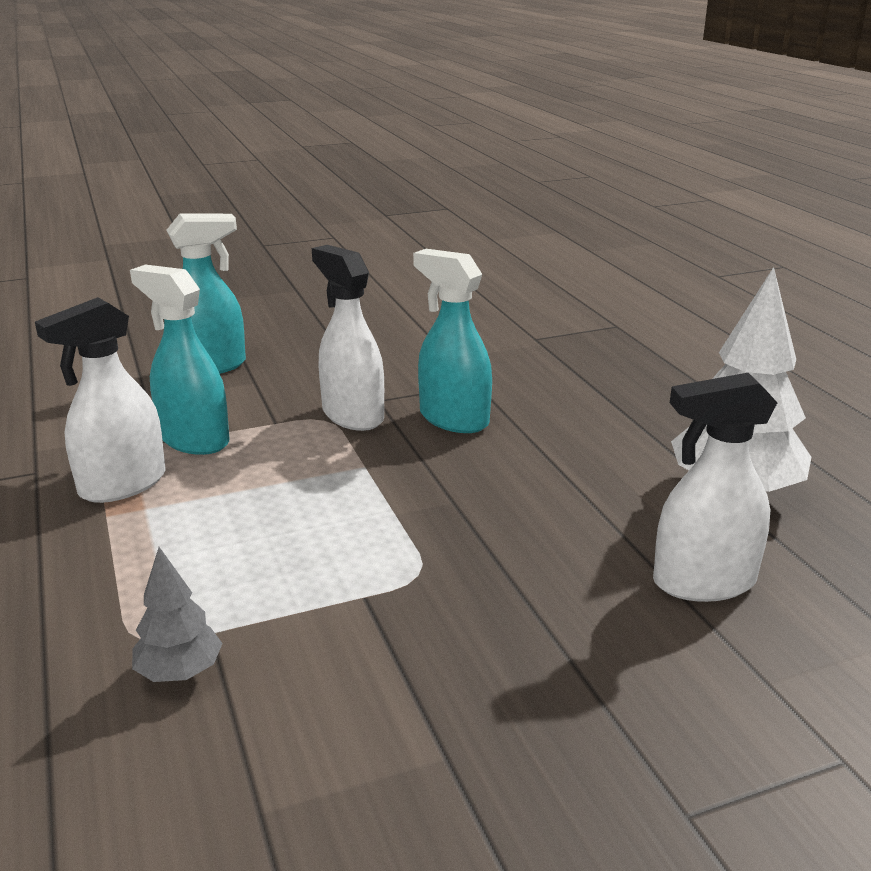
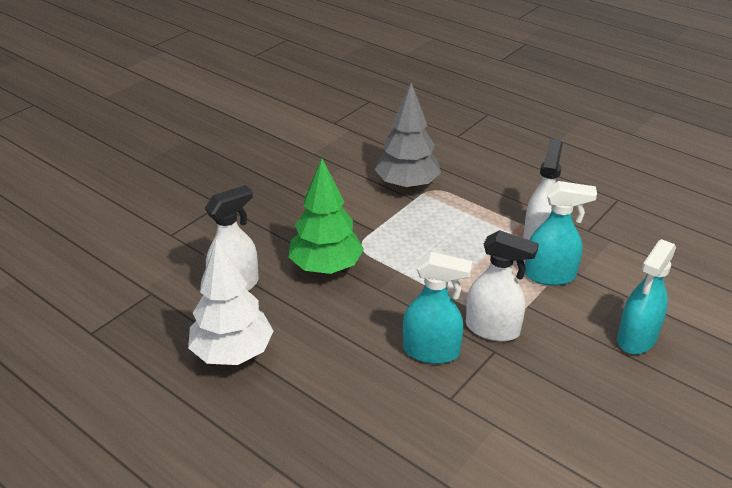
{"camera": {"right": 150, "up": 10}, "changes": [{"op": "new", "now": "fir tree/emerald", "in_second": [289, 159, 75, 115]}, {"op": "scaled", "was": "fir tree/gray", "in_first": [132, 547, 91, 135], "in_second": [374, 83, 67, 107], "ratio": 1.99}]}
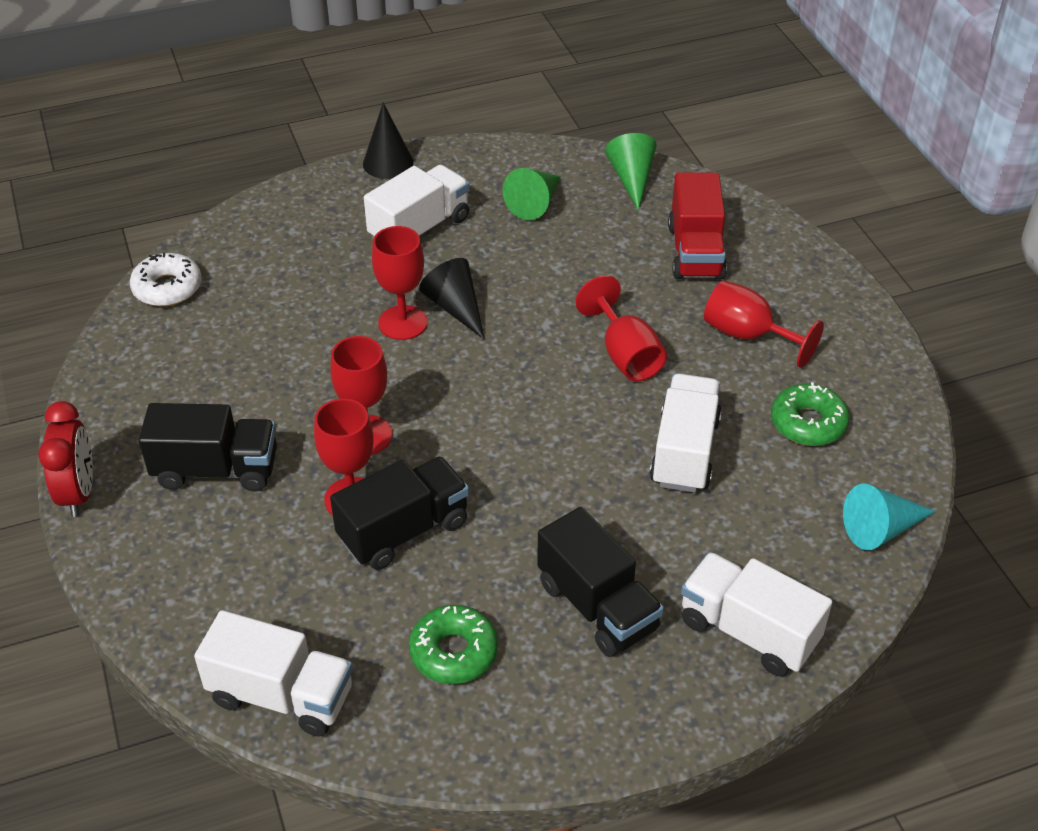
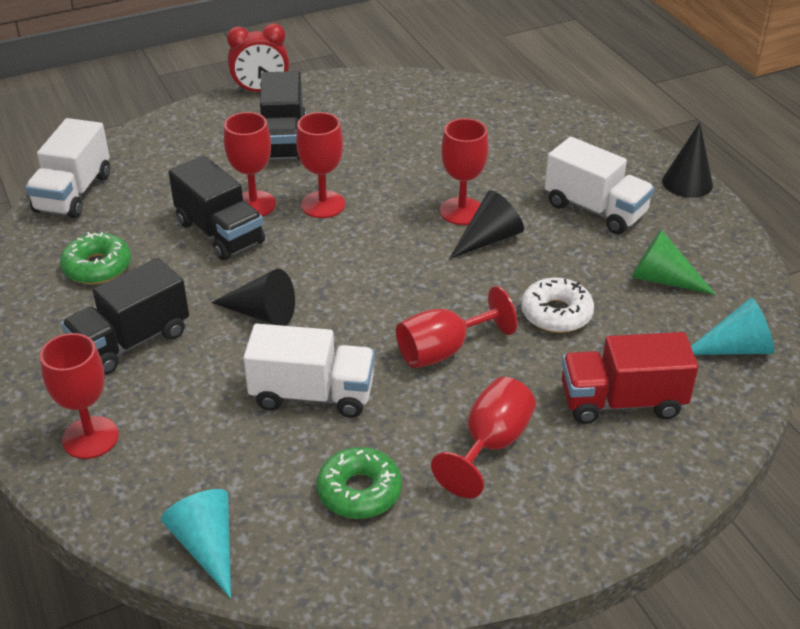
{"camera": {"right": 85, "up": -5}, "changes": [{"op": "swapped", "was": "truck/snow-white", "now": "chalice/crimson", "in_first": [681, 552, 151, 124], "in_second": [40, 333, 79, 126]}, {"op": "new", "now": "solid cone/jet-black", "in_second": [211, 269, 84, 57]}, {"op": "shifted", "was": "glazed donut/snow-white", "in_first": [130, 252, 72, 55], "in_second": [521, 277, 73, 56]}, {"op": "repainted", "was": "solid cone/emerald", "now": "solid cone/turquoise", "in_first": [605, 133, 52, 77], "in_second": [691, 297, 83, 58]}]}
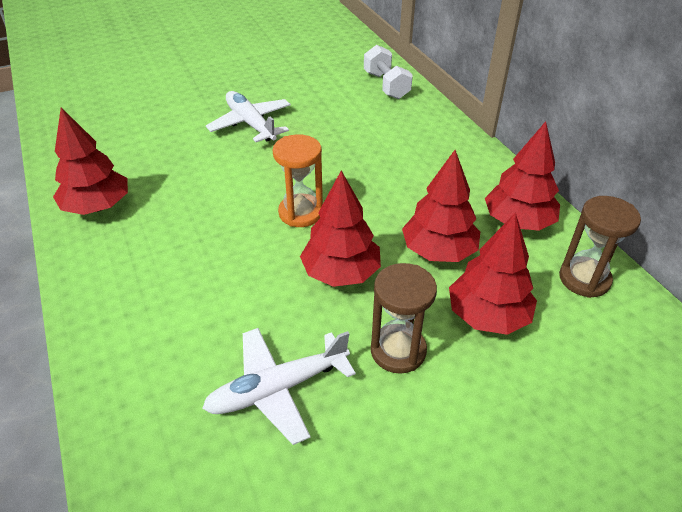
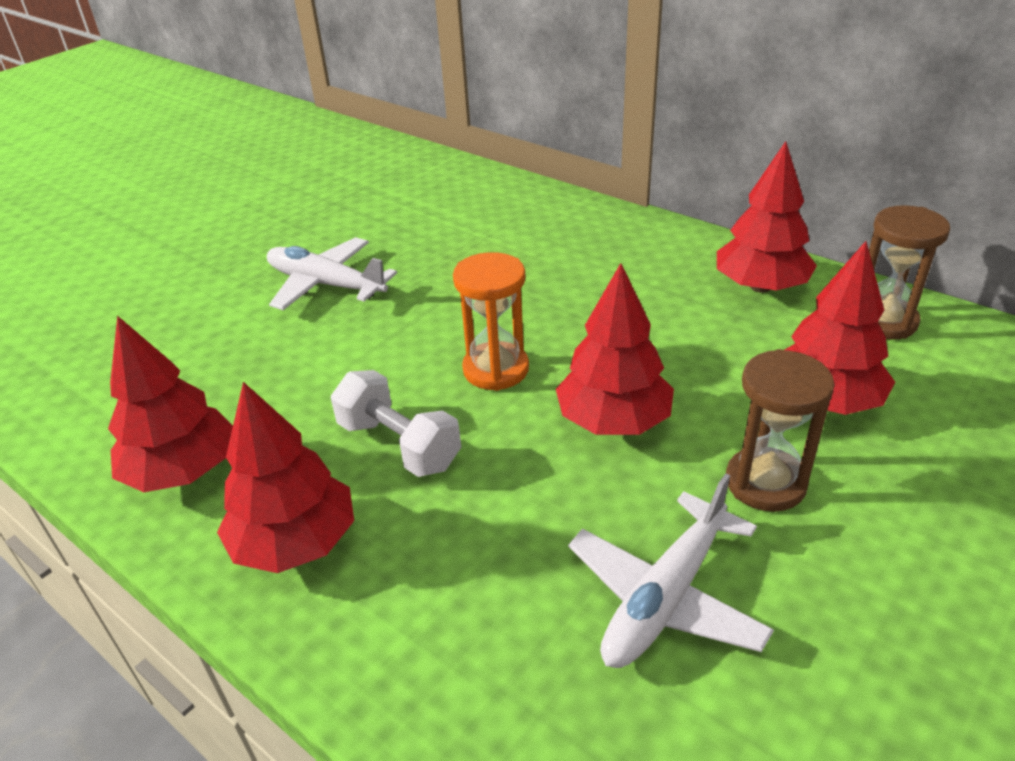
{"camera": {"right": -25, "up": -5}, "changes": [{"op": "shifted", "was": "fir tree/crimson", "in_first": [402, 150, 78, 112], "in_second": [217, 382, 137, 191]}, {"op": "shifted", "was": "hand weight/snow-white", "in_first": [364, 45, 49, 54], "in_second": [331, 370, 130, 107]}]}
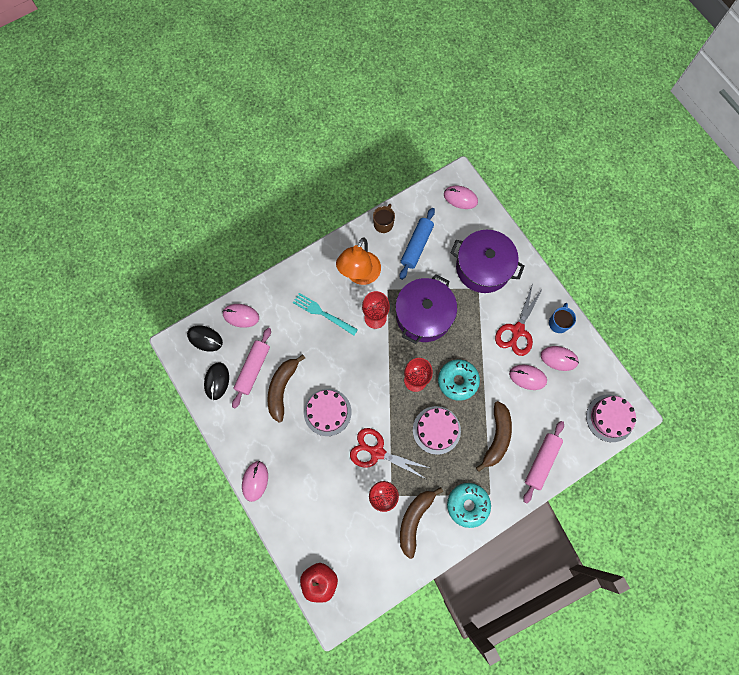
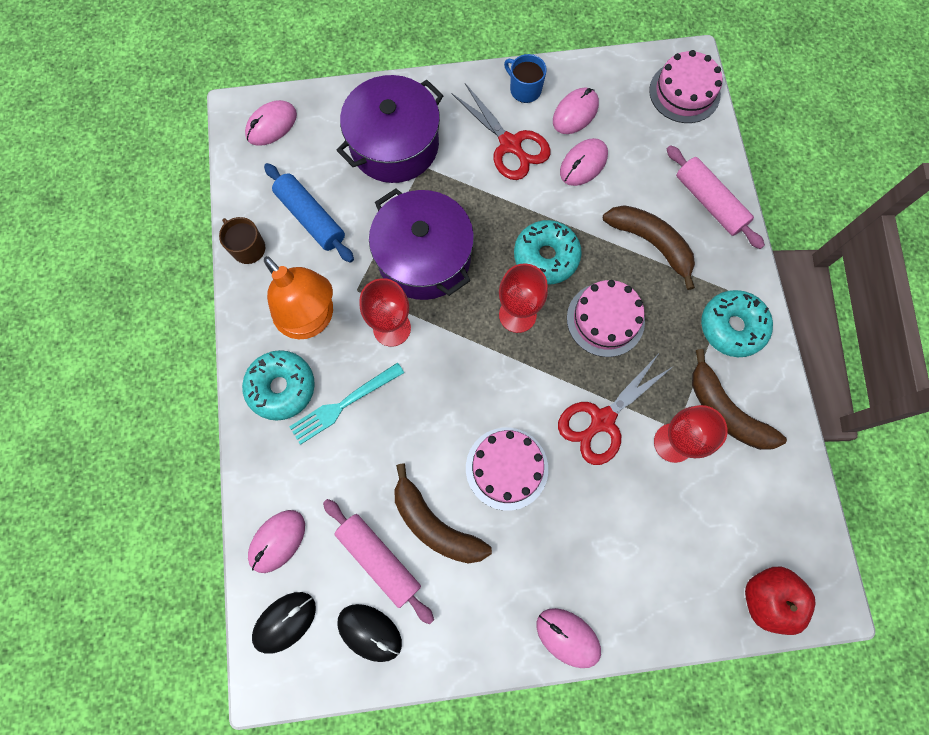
{"camera": {"right": -65, "up": 0}, "changes": [{"op": "new", "now": "glazed donut/turquoise", "in_second": [242, 350, 73, 71]}]}
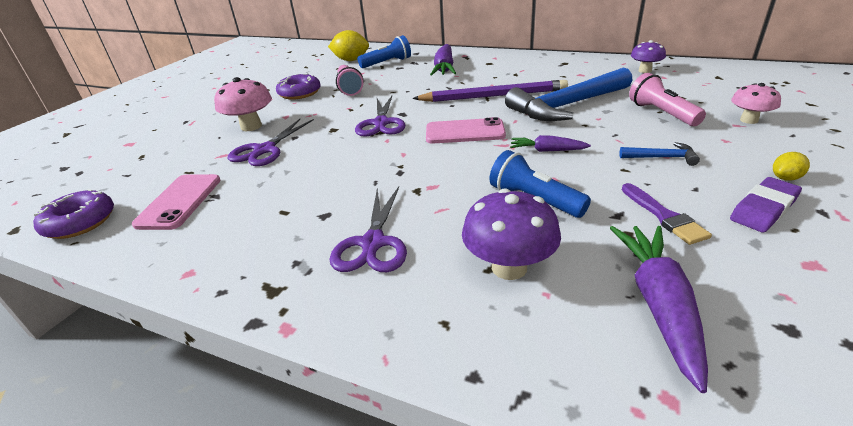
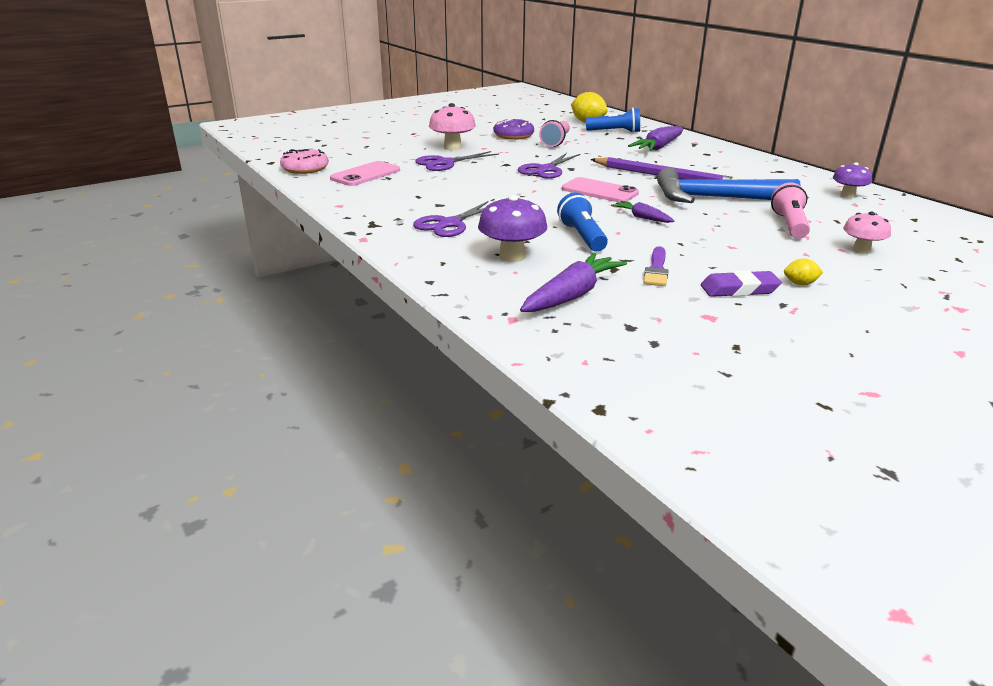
{"camera": {"right": 30, "up": -5}, "changes": [{"op": "repainted", "was": "glazed donut/royal purple", "now": "glazed donut/pink", "in_first": [33, 189, 81, 50], "in_second": [280, 149, 49, 25]}, {"op": "gone", "was": "claw hammer/cobalt", "in_first": [619, 142, 81, 24]}]}
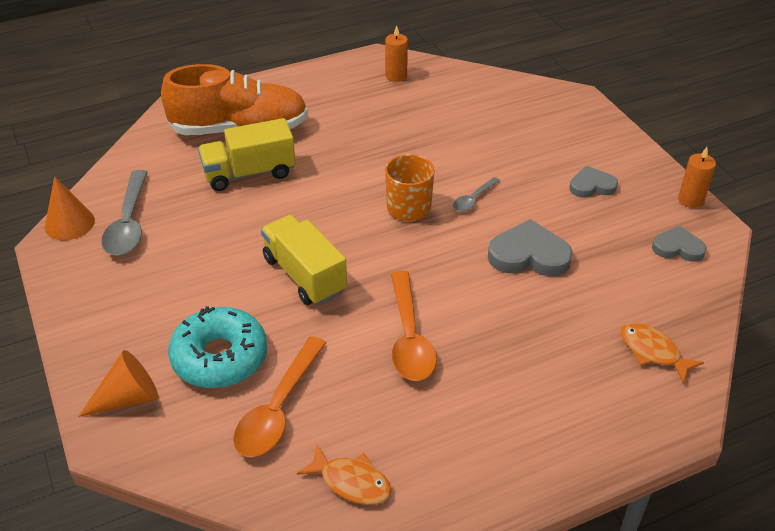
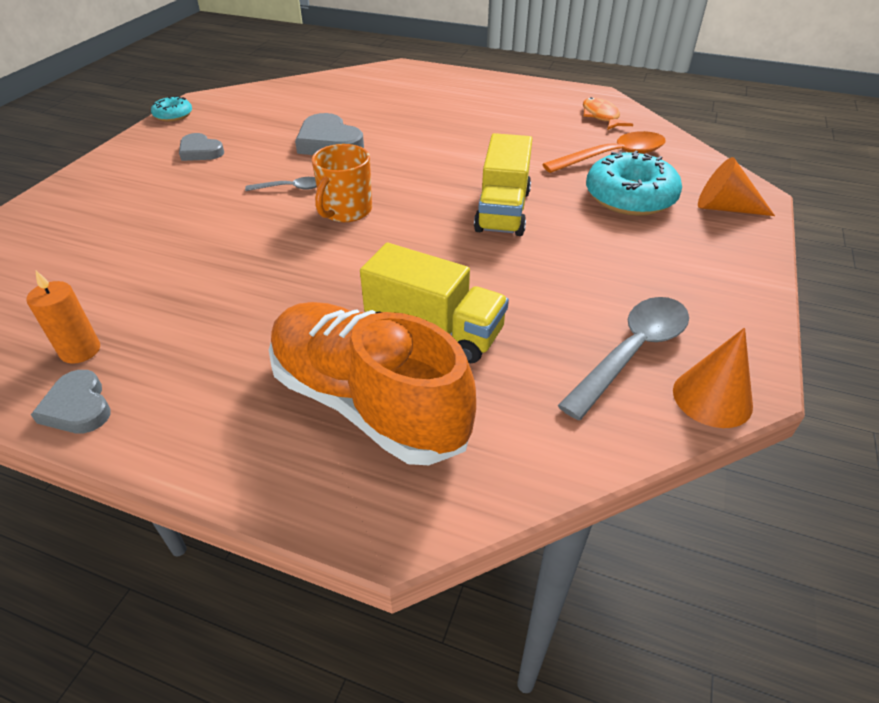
{"camera": {"right": -135, "up": 0}, "changes": [{"op": "shifted", "was": "heart shape/gray", "in_first": [652, 226, 55, 36], "in_second": [31, 370, 80, 63]}, {"op": "swapped", "was": "candle/bright orange", "now": "glazed donut/turquoise", "in_first": [678, 147, 38, 61], "in_second": [151, 96, 41, 26]}, {"op": "gone", "was": "teaspoon/bright orange", "in_first": [391, 271, 46, 110]}, {"op": "gone", "was": "fish figure/bright orange", "in_first": [621, 322, 83, 62]}]}
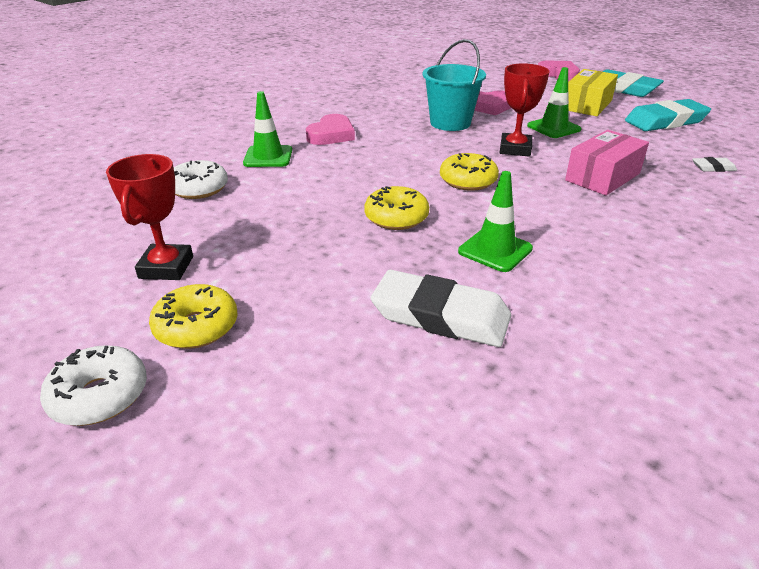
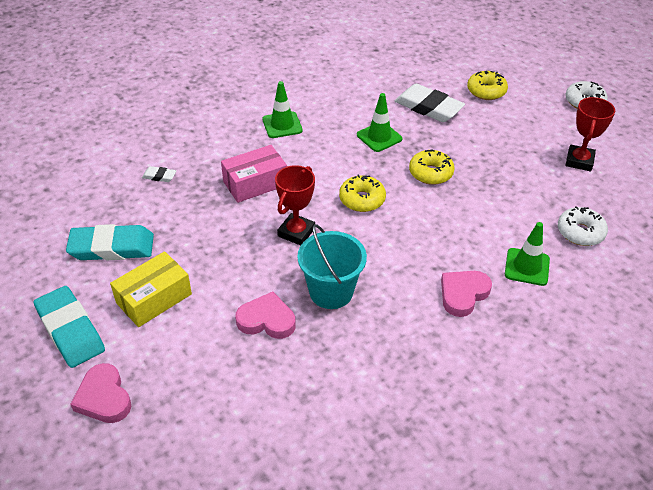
{"camera": {"right": -165, "up": 10}, "changes": [{"op": "shifted", "was": "traffic cone/emerald", "in_first": [527, 67, 54, 71], "in_second": [262, 81, 41, 57]}, {"op": "shifted", "was": "glazed donut/bright yellow", "in_first": [149, 284, 89, 65], "in_second": [467, 71, 41, 29]}]}
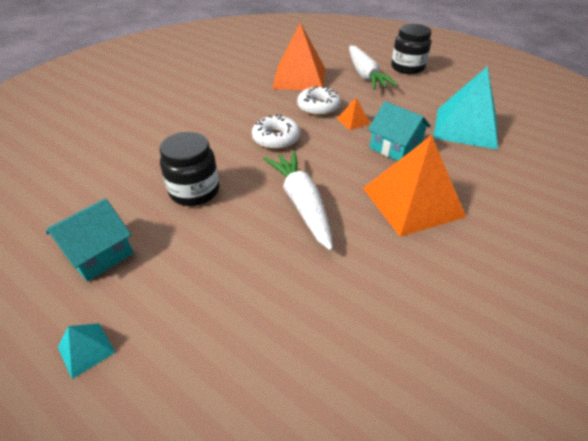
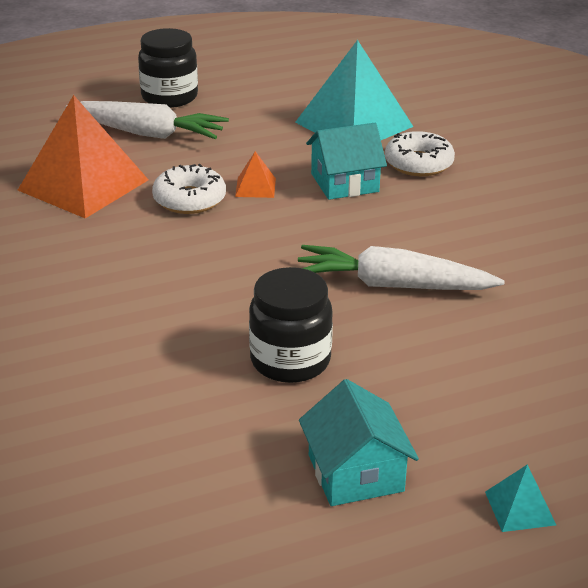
{"camera": {"right": -60, "up": -10}, "changes": [{"op": "shifted", "was": "glazed donut/snow-white", "in_first": [252, 114, 48, 36], "in_second": [385, 131, 70, 45]}, {"op": "gone", "was": "pyramid shape/bright orange", "in_first": [363, 135, 103, 102]}]}
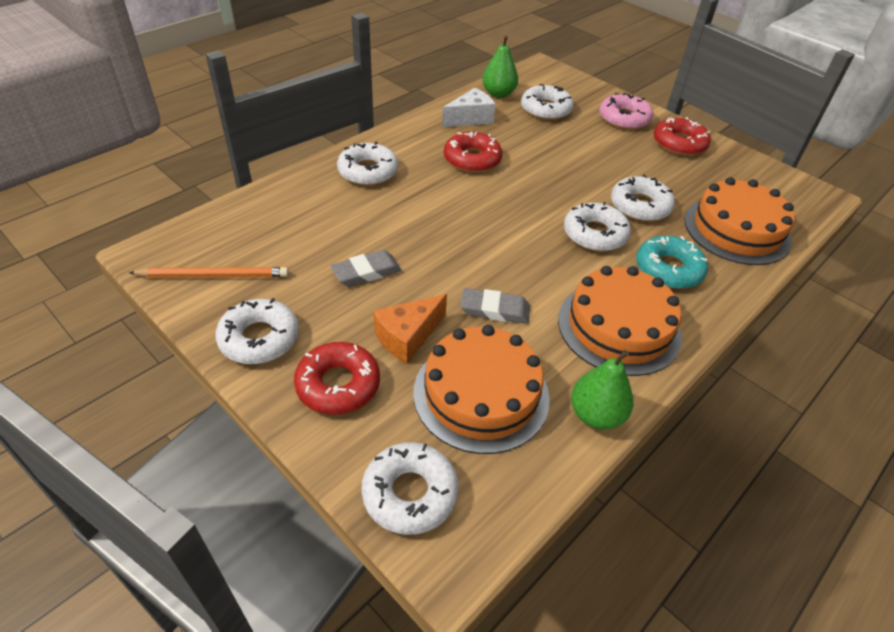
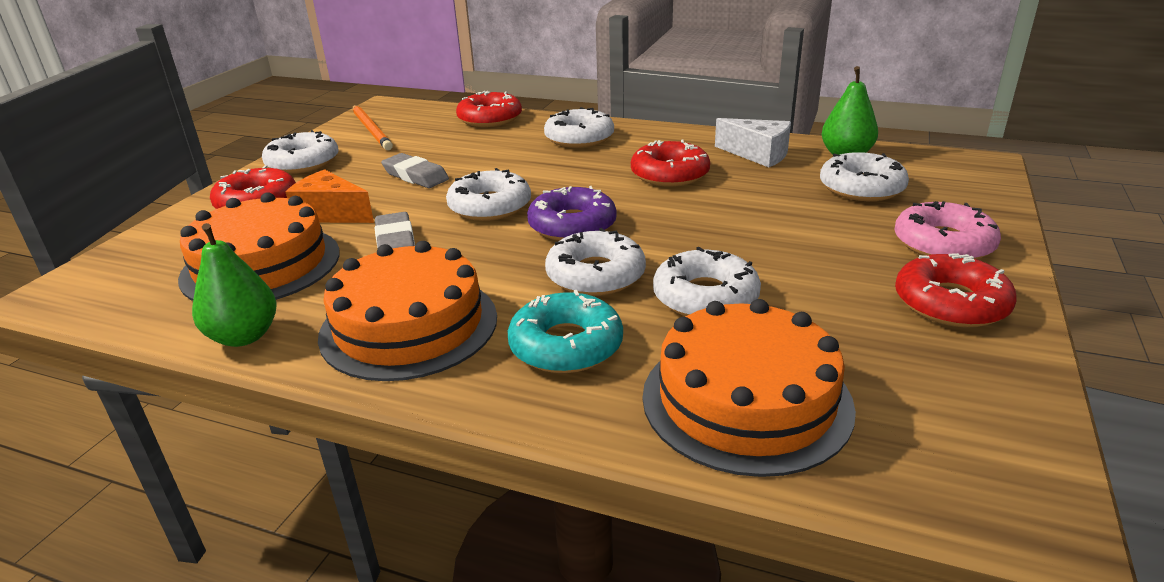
{"camera": {"right": 70, "up": -15}, "changes": [{"op": "shifted", "was": "glazed donut/snow-white", "in_first": [361, 442, 98, 93], "in_second": [446, 168, 85, 53]}, {"op": "new", "now": "glazed donut/crimson", "in_second": [456, 91, 66, 36]}, {"op": "new", "now": "glazed donut/royal purple", "in_second": [527, 186, 90, 55]}]}
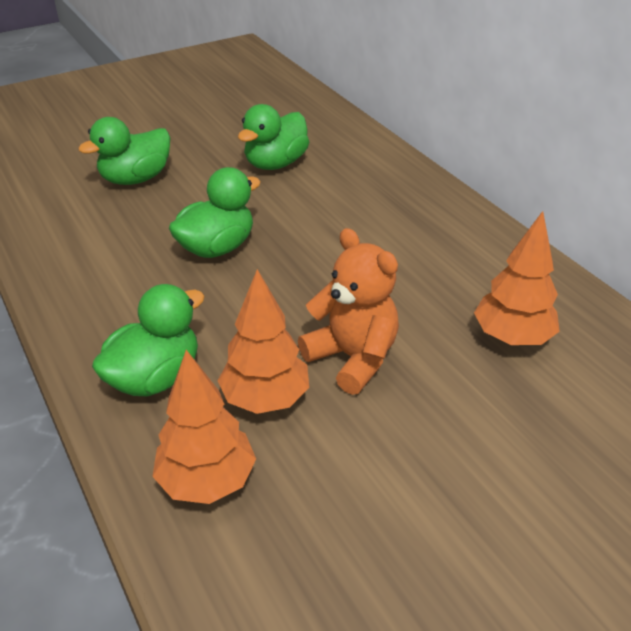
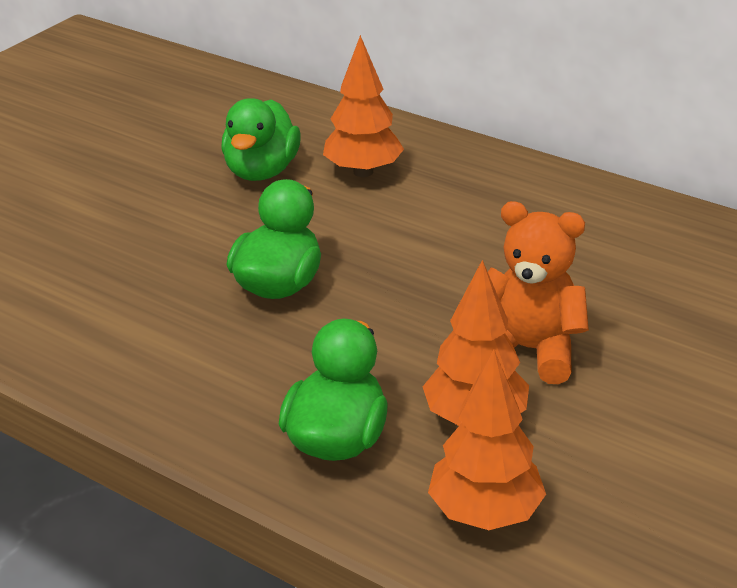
{"camera": {"right": -25, "up": -5}, "changes": [{"op": "shifted", "was": "fir tree/bright orange", "in_first": [474, 211, 86, 134], "in_second": [323, 35, 81, 142]}, {"op": "gone", "was": "rubber duck/emerald", "in_first": [78, 117, 92, 68]}]}
